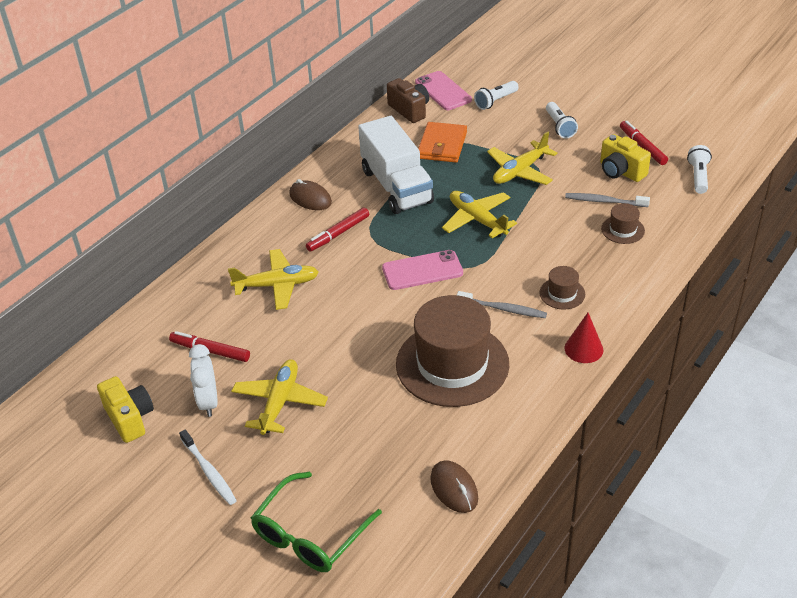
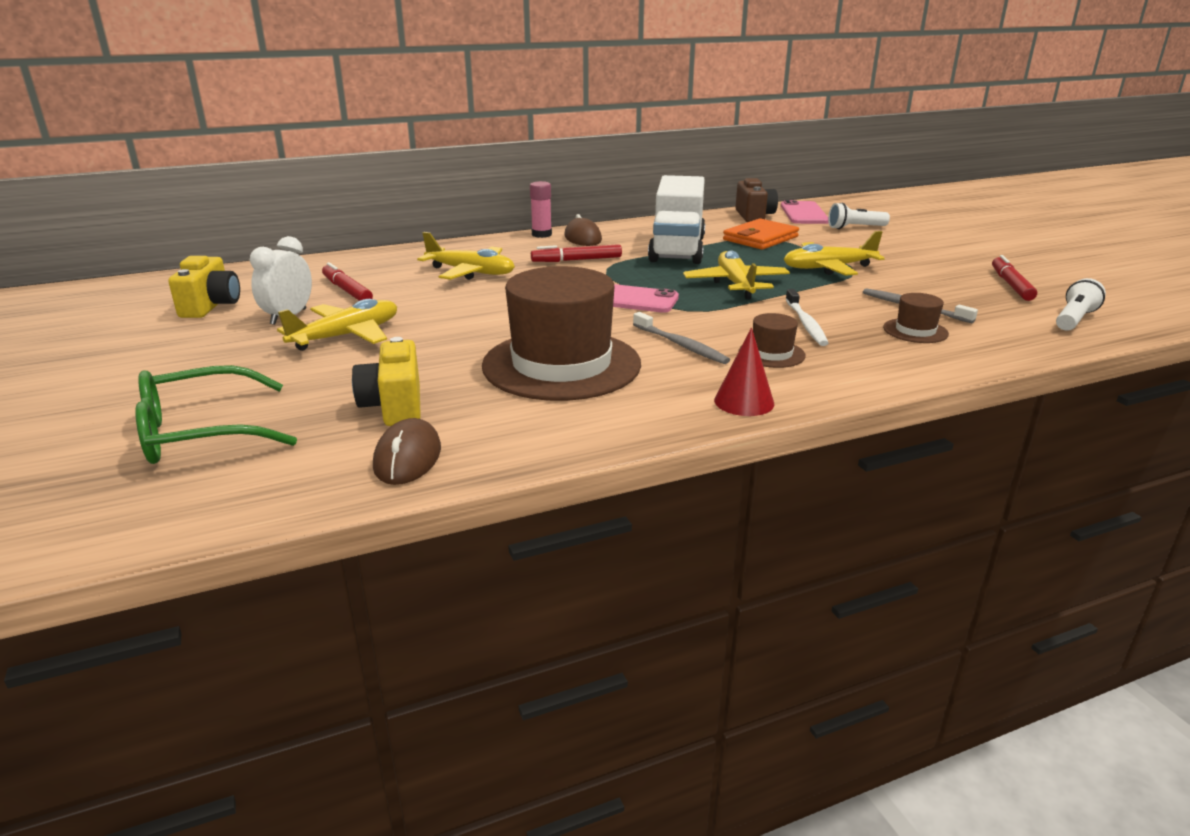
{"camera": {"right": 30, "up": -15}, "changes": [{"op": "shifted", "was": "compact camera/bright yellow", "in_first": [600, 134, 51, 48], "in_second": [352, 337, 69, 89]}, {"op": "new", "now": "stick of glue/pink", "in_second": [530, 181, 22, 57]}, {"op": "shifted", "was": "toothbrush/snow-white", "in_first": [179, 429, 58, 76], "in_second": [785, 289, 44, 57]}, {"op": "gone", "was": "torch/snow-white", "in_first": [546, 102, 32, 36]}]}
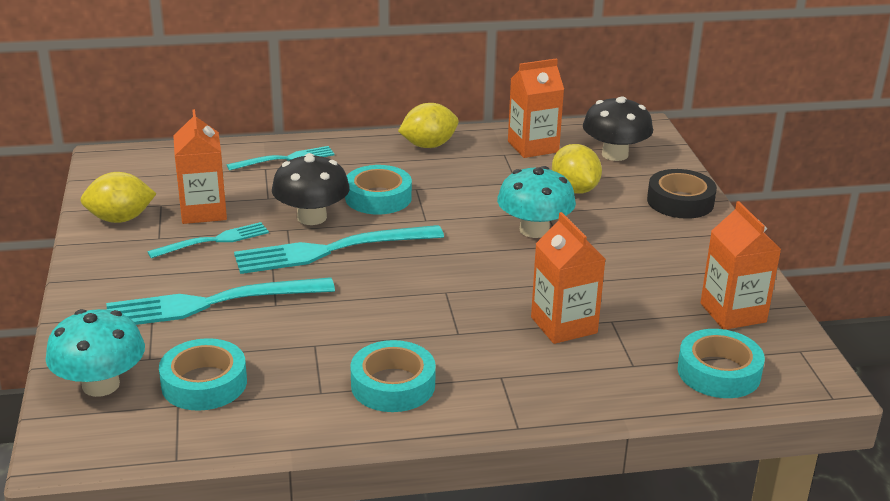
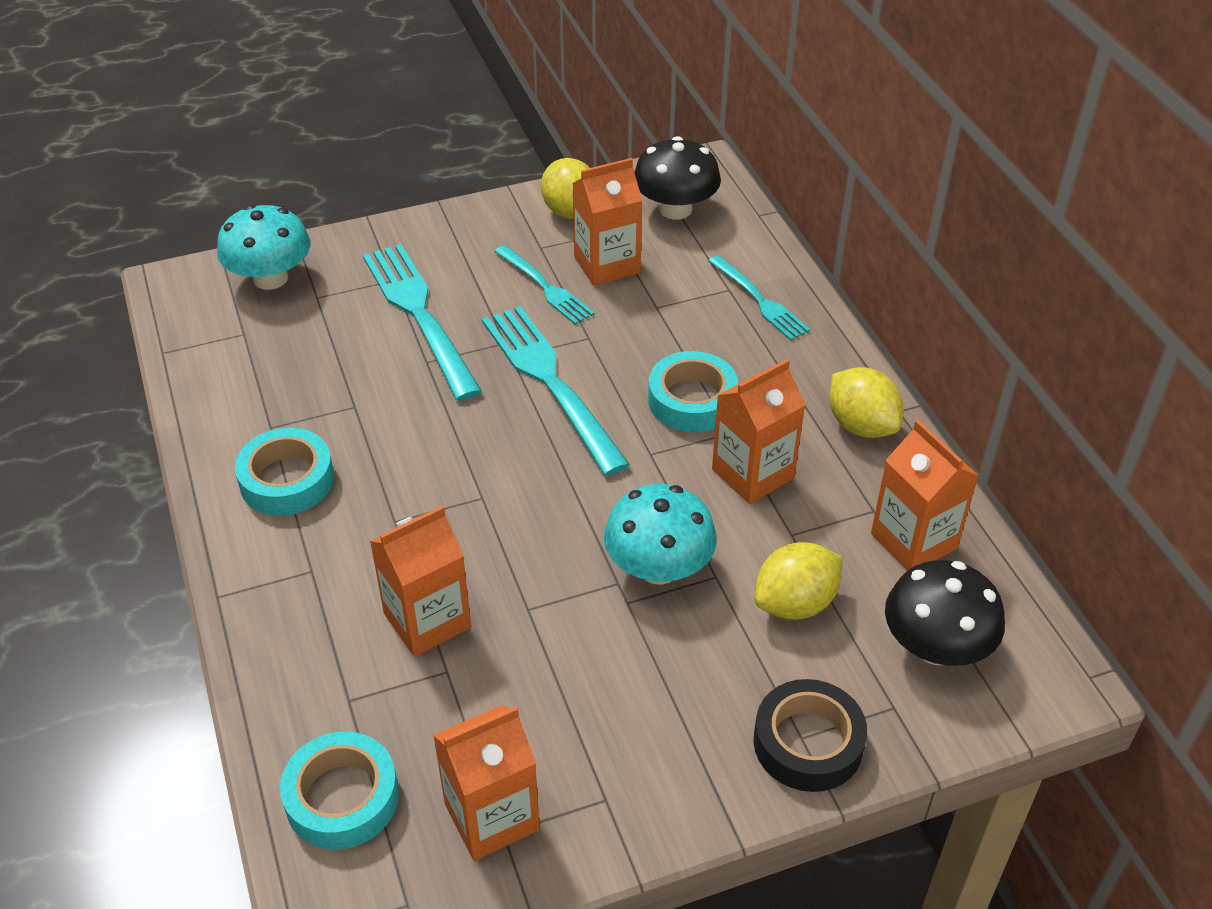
{"camera": {"right": 80, "up": 15}, "changes": [{"op": "shifted", "was": "toadstool/jet-black", "in_first": [272, 153, 78, 72], "in_second": [634, 136, 87, 83]}, {"op": "new", "now": "carton/bright orange", "in_second": [712, 359, 94, 145]}, {"op": "gone", "was": "roll of tape/turquoise", "in_first": [159, 338, 88, 73]}]}
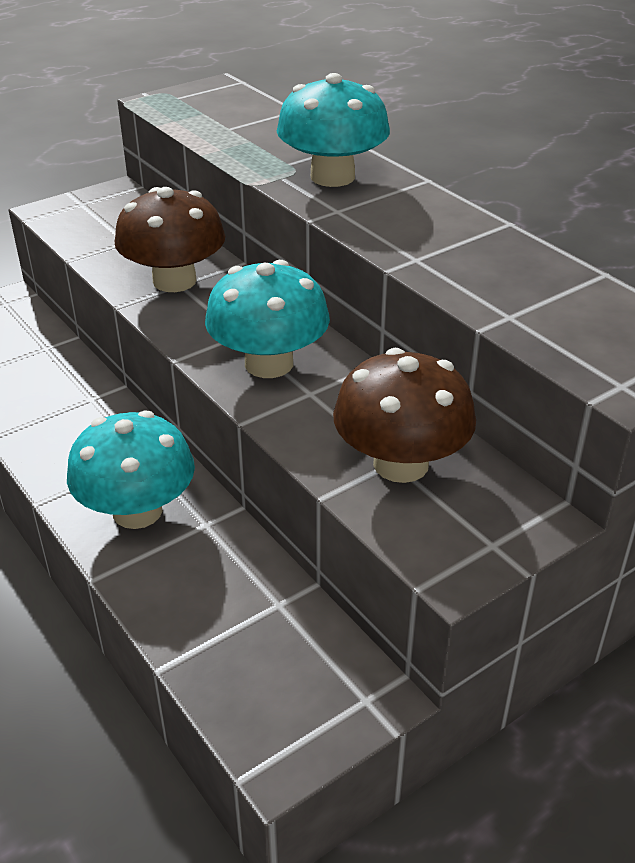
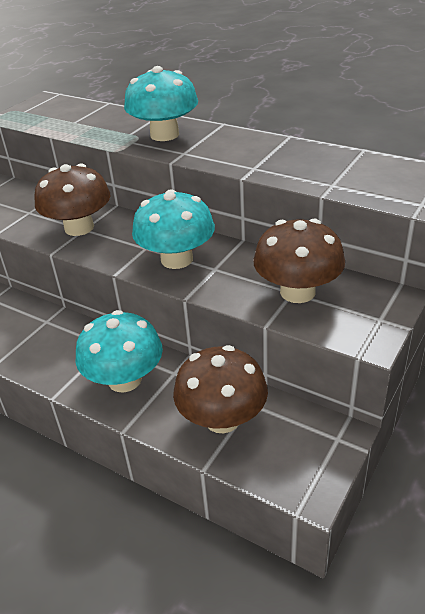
{"camera": {"right": -20, "up": 0}, "changes": [{"op": "new", "now": "toadstool/brown", "in_second": [173, 345, 95, 88]}]}
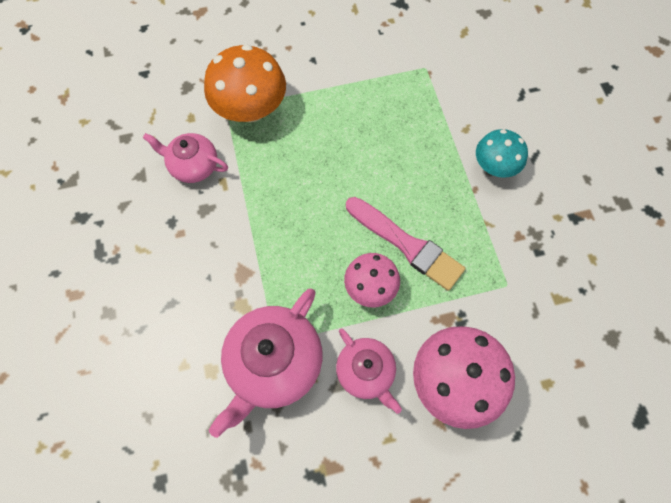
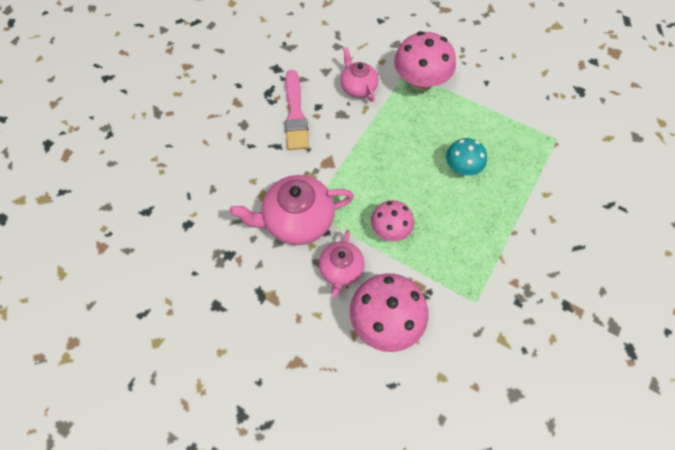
{"camera": {"right": 45, "up": -5}, "changes": [{"op": "shifted", "was": "paintbrush/pink", "in_first": [346, 197, 119, 94], "in_second": [285, 70, 24, 80]}, {"op": "repainted", "was": "toadstool/bright orange", "now": "toadstool/pink", "in_first": [204, 44, 82, 78], "in_second": [394, 31, 62, 60]}, {"op": "shifted", "was": "toadstool/turquoise", "in_first": [476, 129, 52, 49], "in_second": [446, 138, 41, 37]}]}
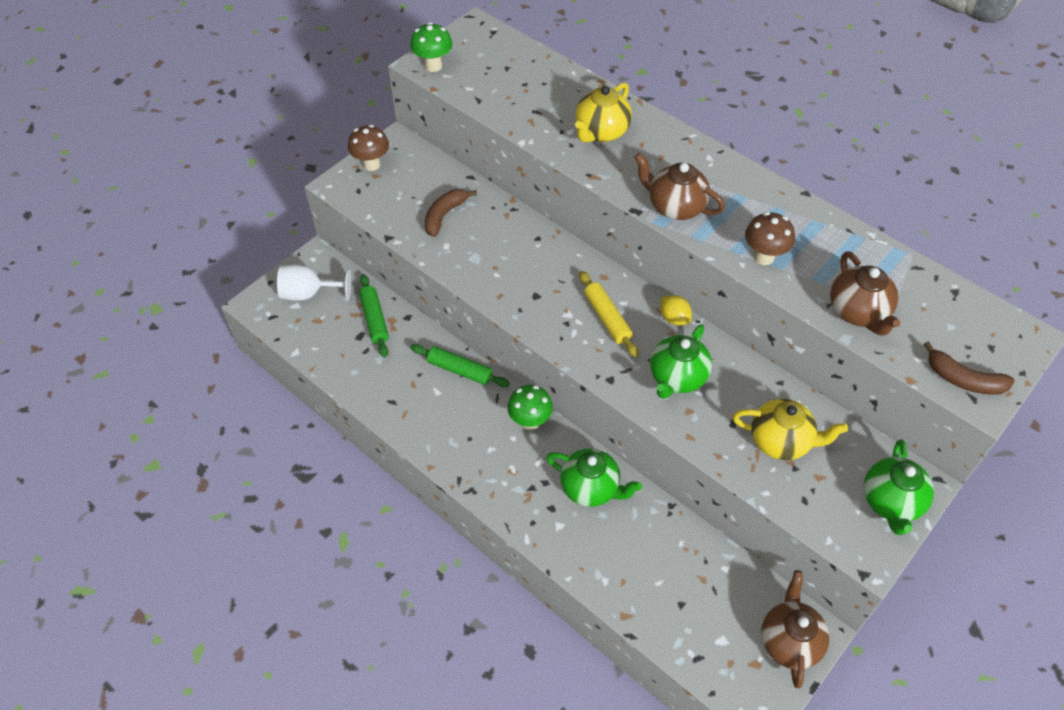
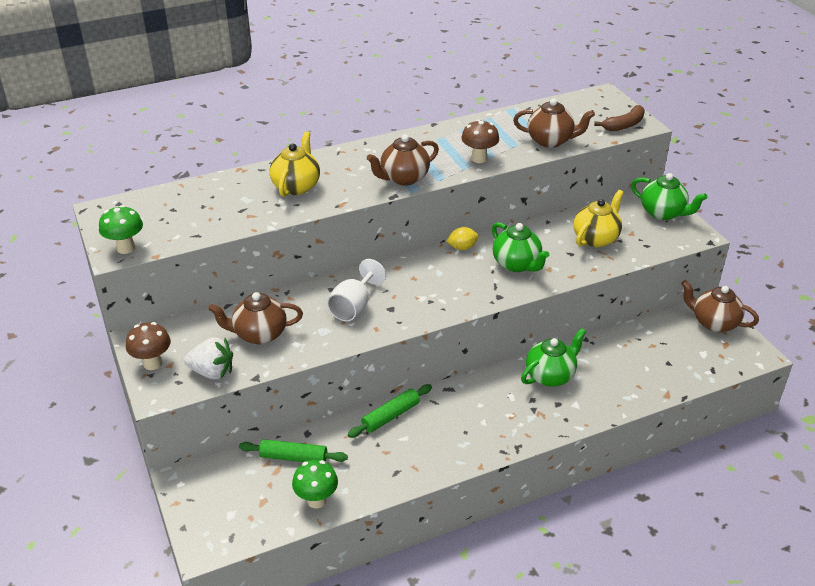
{"camera": {"right": -65, "up": -15}, "changes": [{"op": "new", "now": "toy strawberry/snow-white", "in_second": [184, 337, 49, 42]}, {"op": "swapped", "was": "banana fruit/brown", "now": "china teapot/brown", "in_first": [425, 189, 52, 48], "in_second": [208, 292, 95, 52]}, {"op": "rotated", "was": "china teapot/bright yellow", "in_first": [575, 82, 57, 61], "in_second": [270, 131, 50, 66], "clockwise": -135}, {"op": "shifted", "was": "toadstool/emerald", "in_first": [507, 385, 46, 45], "in_second": [292, 460, 46, 48]}, {"op": "shifted", "was": "chalice/snow-white", "in_first": [277, 265, 74, 36], "in_second": [327, 259, 59, 62]}, {"op": "gone", "was": "pastry roller/bright yellow", "in_first": [579, 271, 59, 86]}]}
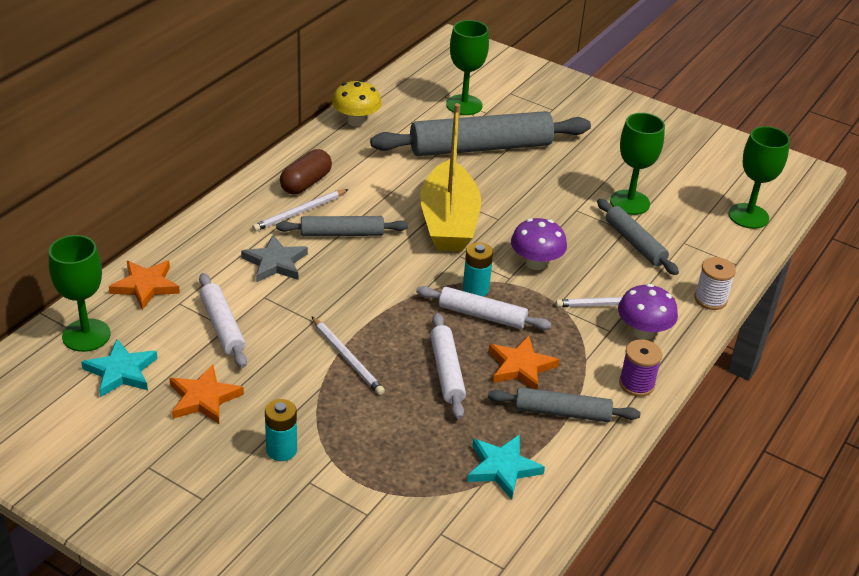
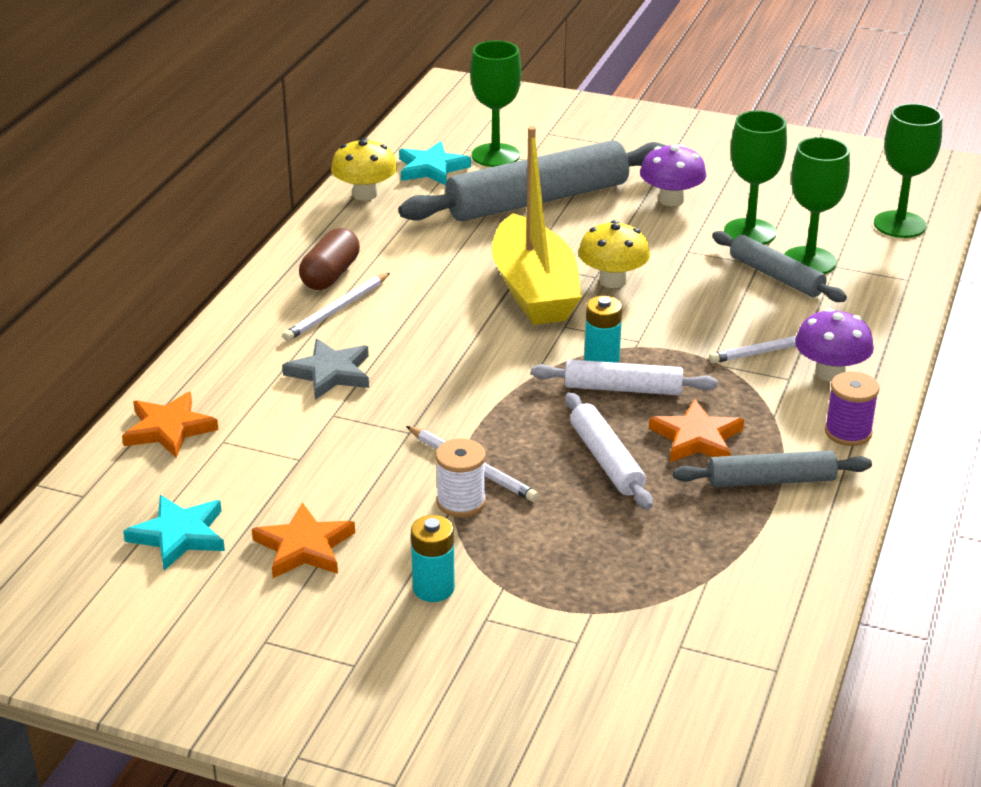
{"camera": {"right": -10, "up": -5}, "changes": [{"op": "shifted", "was": "star/turquoise", "in_first": [467, 434, 78, 66], "in_second": [399, 141, 72, 44]}, {"op": "shifted", "was": "reel of thread/snow-white", "in_first": [694, 257, 42, 53], "in_second": [436, 438, 50, 79]}, {"op": "new", "now": "toadstool/bright yellow", "in_second": [578, 220, 72, 68]}, {"op": "shifted", "was": "toadstool/royal purple", "in_first": [511, 218, 56, 52], "in_second": [640, 144, 66, 62]}, {"op": "shifted", "was": "chalice/emerald", "in_first": [49, 235, 62, 117], "in_second": [784, 137, 66, 137]}, {"op": "gone", "was": "pastry roller/snow-white", "in_first": [199, 273, 48, 95]}, {"op": "gone", "was": "pastry roller/gray", "in_first": [276, 216, 132, 20]}]}
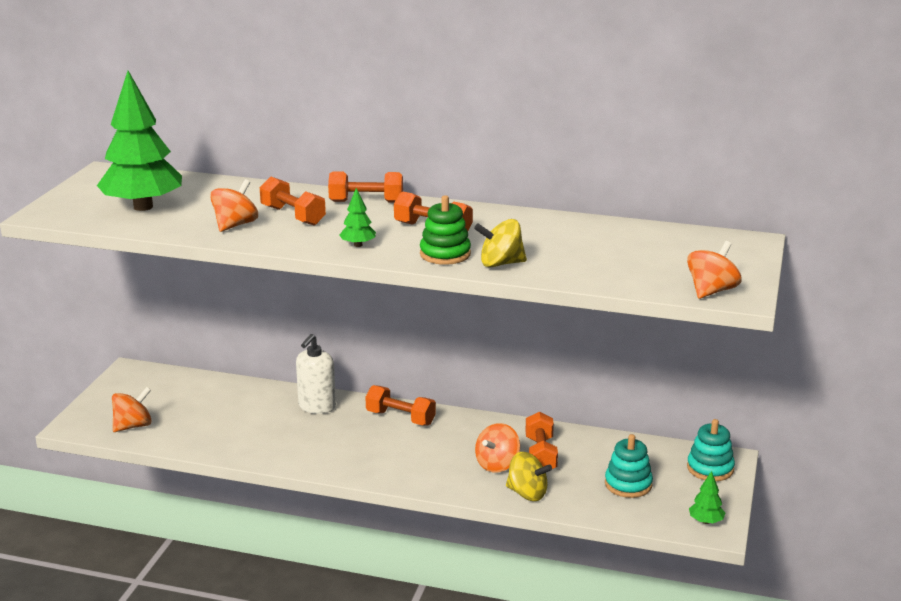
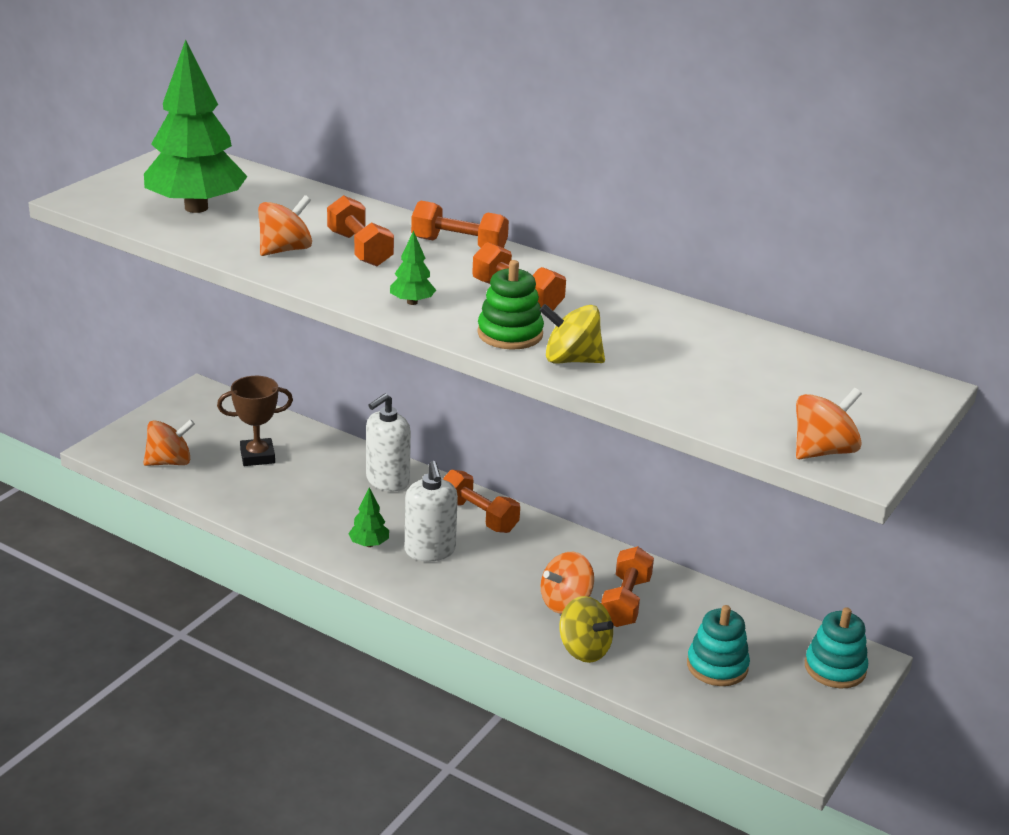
{"camera": {"right": 15, "up": 5}, "changes": [{"op": "new", "now": "prize cup/brown", "in_second": [217, 376, 76, 90]}, {"op": "shifted", "was": "fir tree/emerald", "in_first": [689, 471, 36, 53], "in_second": [348, 487, 41, 60]}, {"op": "new", "now": "soap pump/snow-white", "in_second": [405, 461, 53, 100]}]}
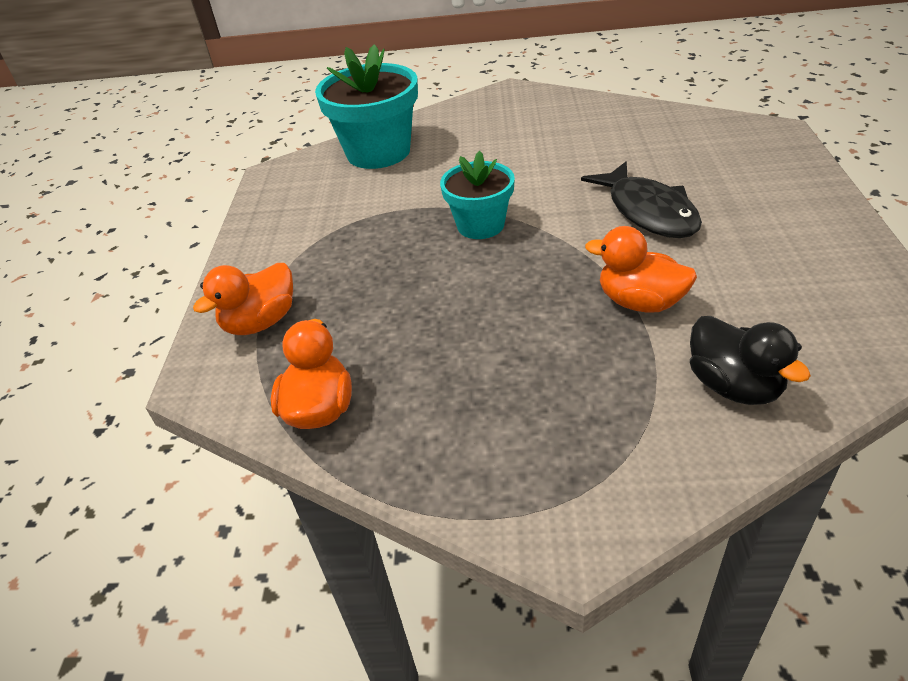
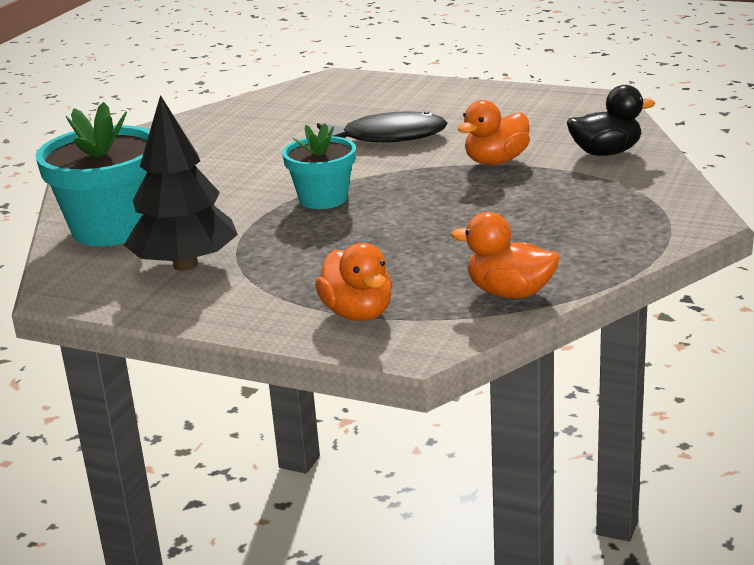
{"camera": {"right": -70, "up": -15}, "changes": [{"op": "new", "now": "fir tree/jet-black", "in_second": [124, 95, 114, 176]}]}
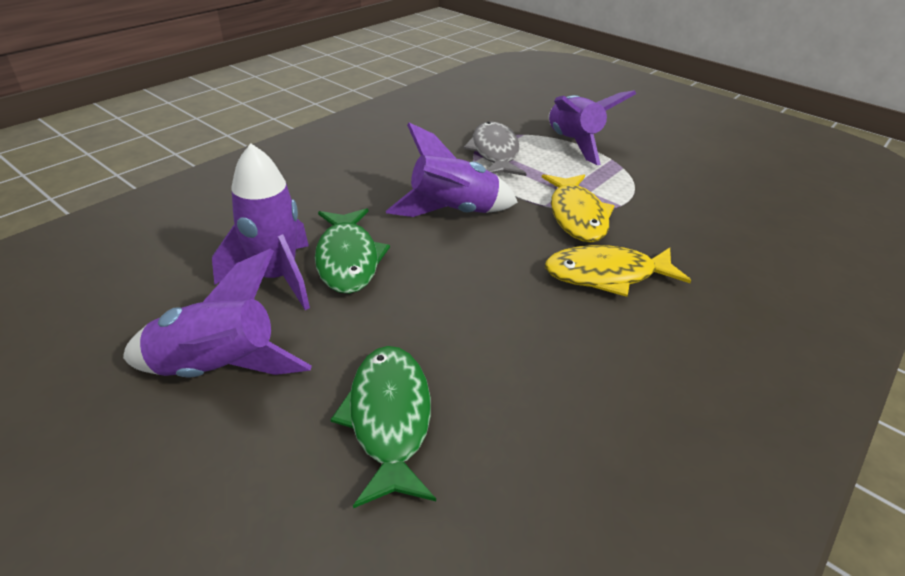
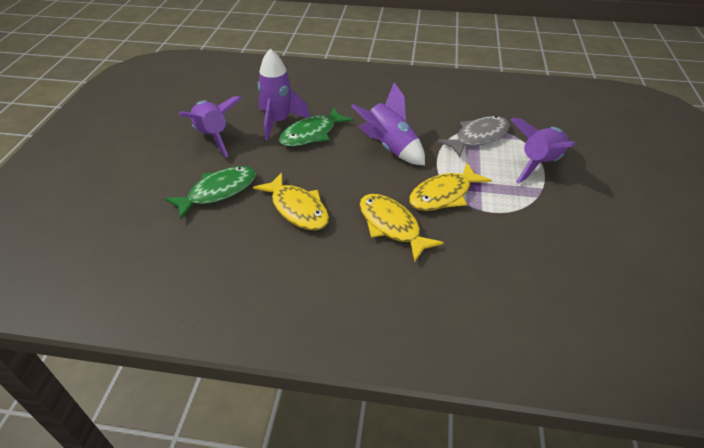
{"camera": {"right": 60, "up": 5}, "changes": [{"op": "new", "now": "fish figure/bright yellow", "in_second": [253, 172, 76, 58]}]}
